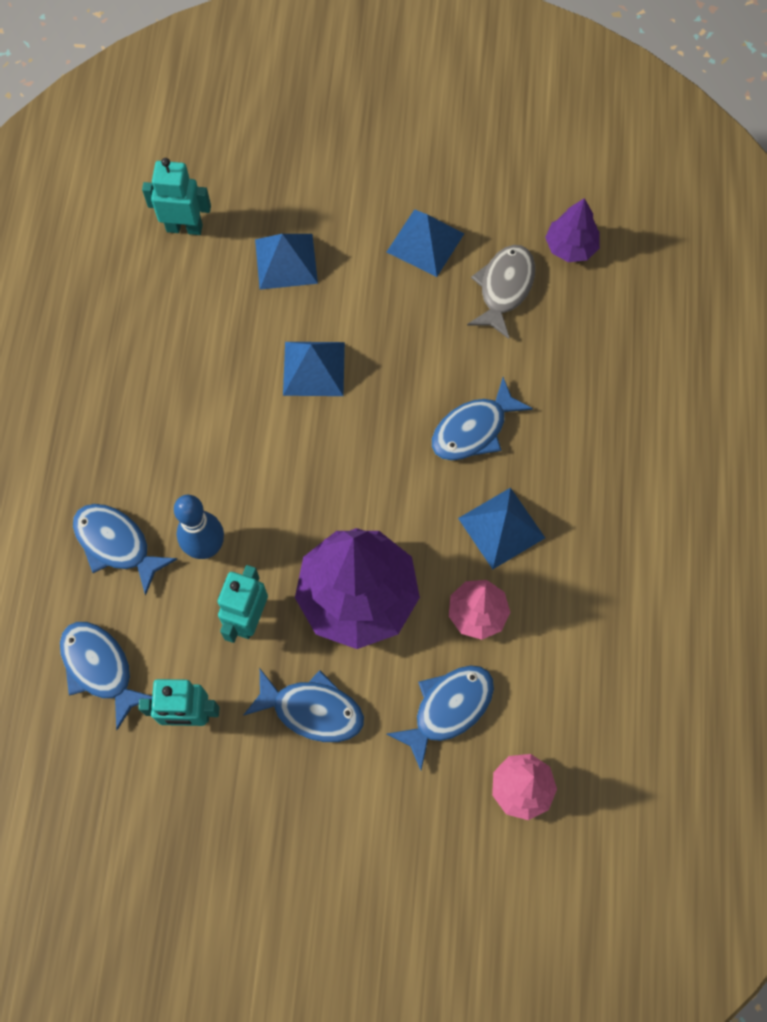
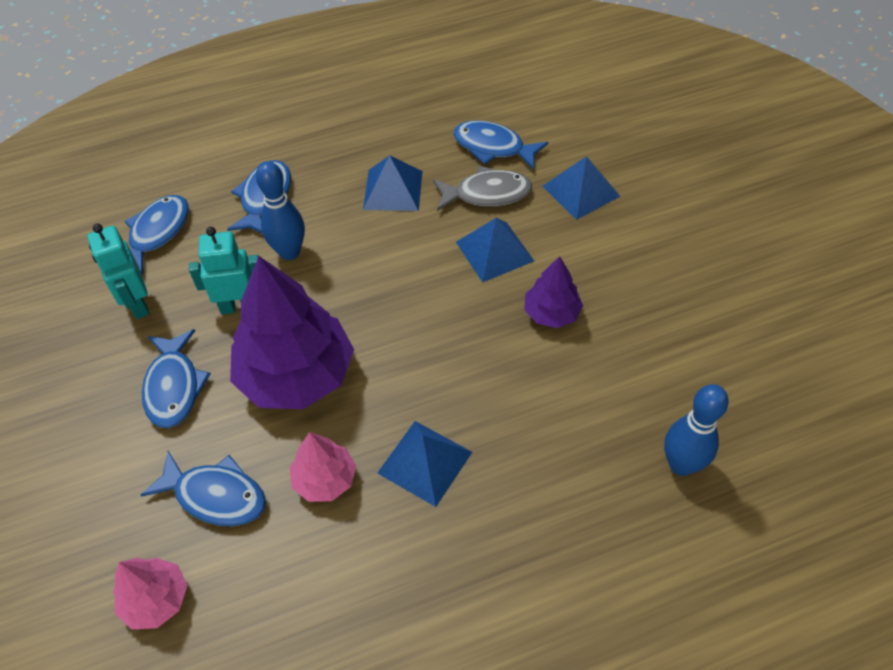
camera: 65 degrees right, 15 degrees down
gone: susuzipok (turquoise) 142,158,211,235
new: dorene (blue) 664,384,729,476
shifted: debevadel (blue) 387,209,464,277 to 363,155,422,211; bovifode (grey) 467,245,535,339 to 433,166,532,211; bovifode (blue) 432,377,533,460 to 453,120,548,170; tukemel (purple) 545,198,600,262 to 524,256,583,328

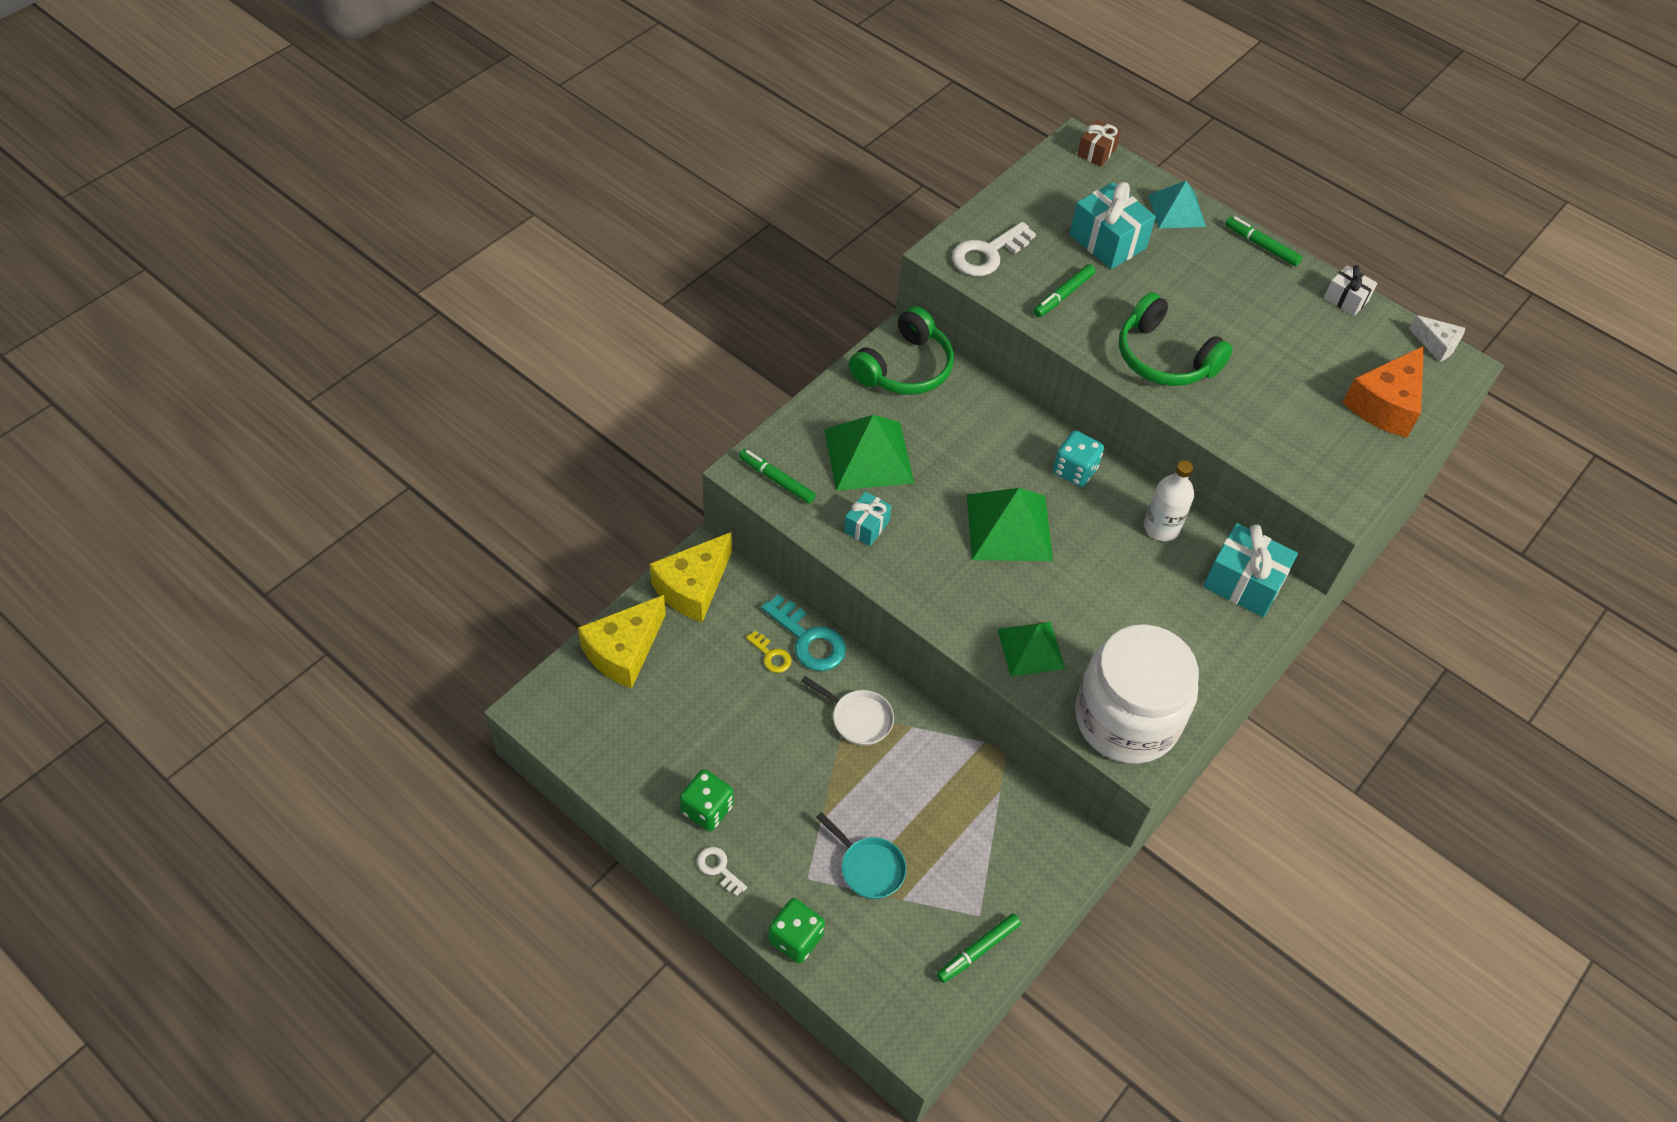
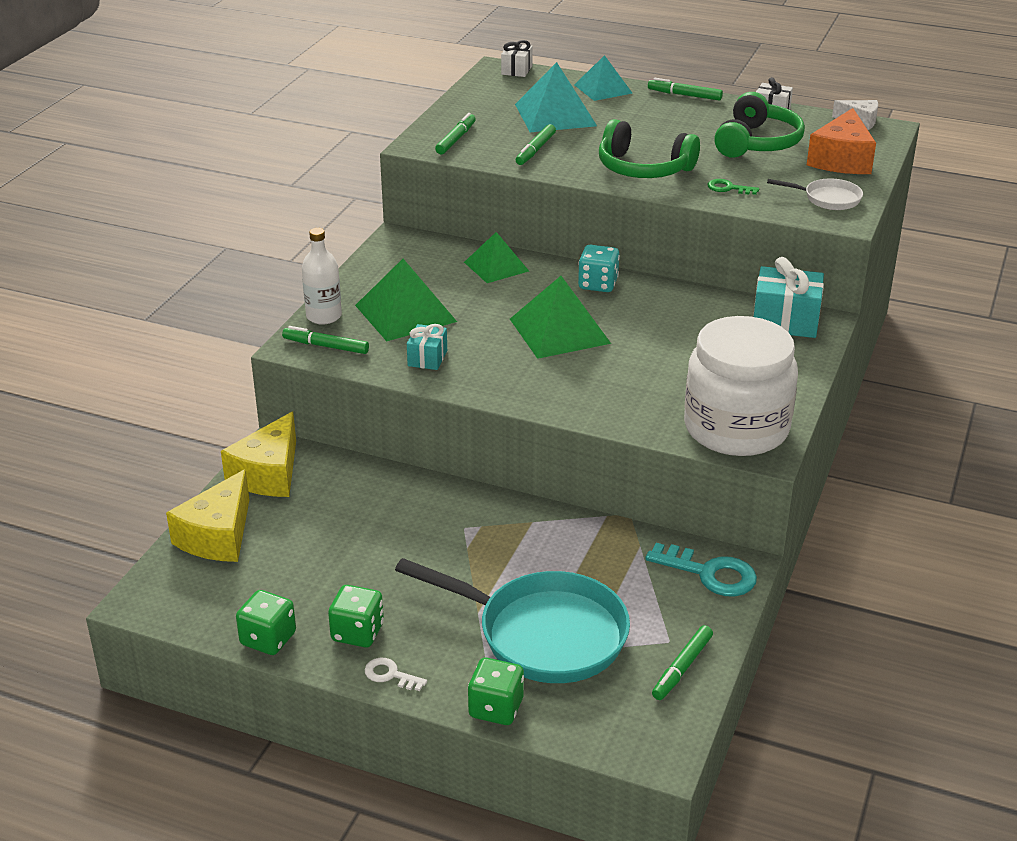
camera: 15 degrees left, 20 degrees down
gone: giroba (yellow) 746,631,792,673
new: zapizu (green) 236,590,296,655; giroba (green) 708,179,759,195
shifted: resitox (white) 1144,460,1194,541 to 302,228,342,325; debevadel (green) 997,622,1065,677 to 464,232,529,283; giroba (turquoise) 761,595,846,671 to 645,543,757,596; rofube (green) 849,306,954,395 to 714,92,805,158; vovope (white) 801,676,894,745 to 767,179,863,210
swapped: giroba (white) 952,222,1036,276 to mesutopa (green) 435,113,476,154; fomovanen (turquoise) 1070,182,1156,269 to debevadel (turquoise) 515,62,597,132
repainted: fomovanen (brown) 1077,120,1121,167 to fomovanen (white) 501,40,533,77
scaled: vovope (turquoise) 816,812,906,899 = 395,558,630,683 x2.13

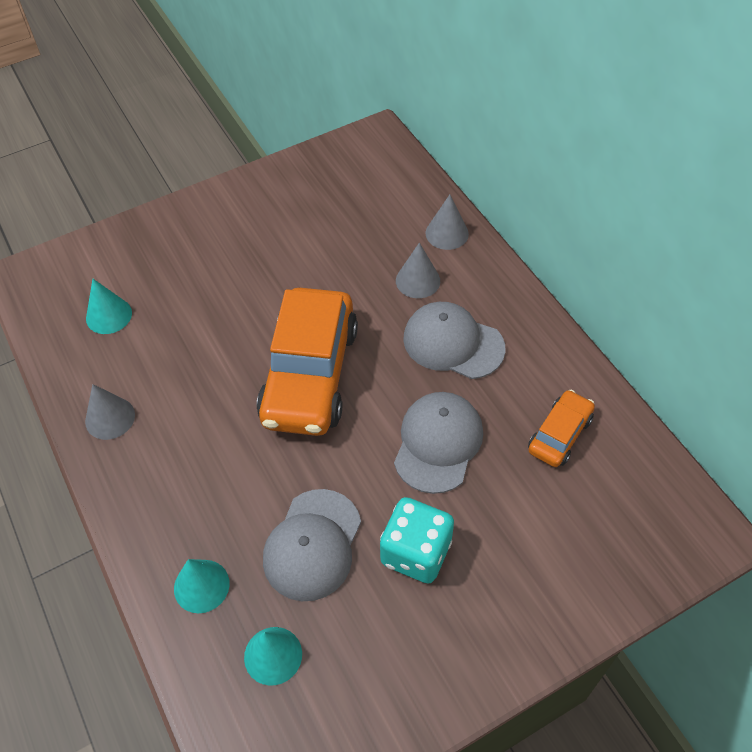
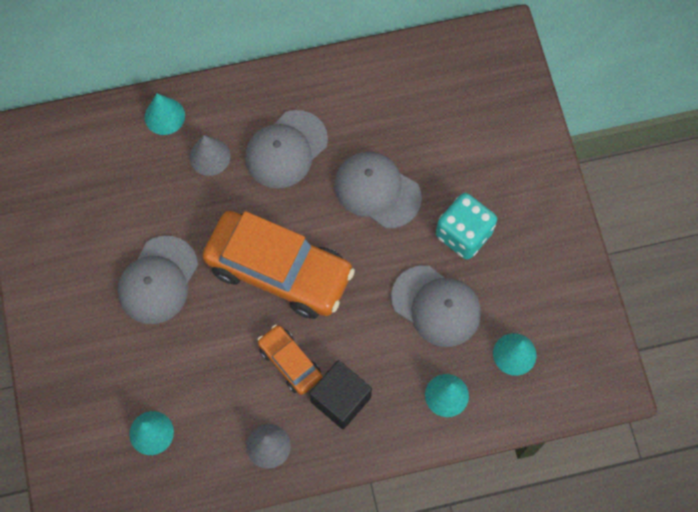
camera: 75 degrees left, 15 degrees up
new: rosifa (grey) 118,236,198,324; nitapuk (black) 309,360,372,429
shifted: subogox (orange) 528,390,595,467 to 257,325,322,395
repainted: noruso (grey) 426,195,469,250 to noruso (turquoise) 145,93,185,135

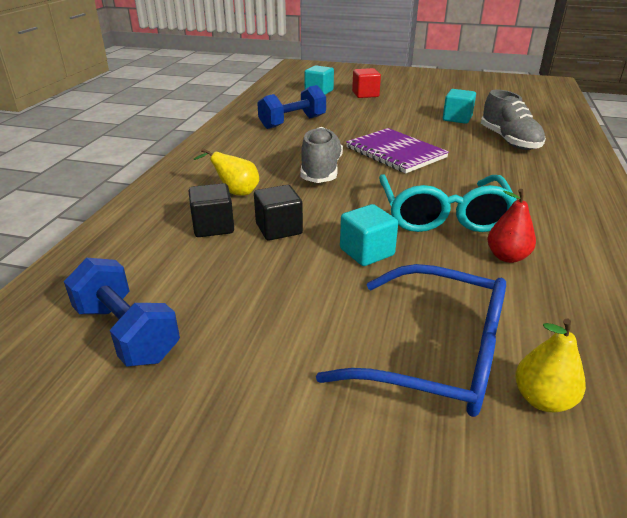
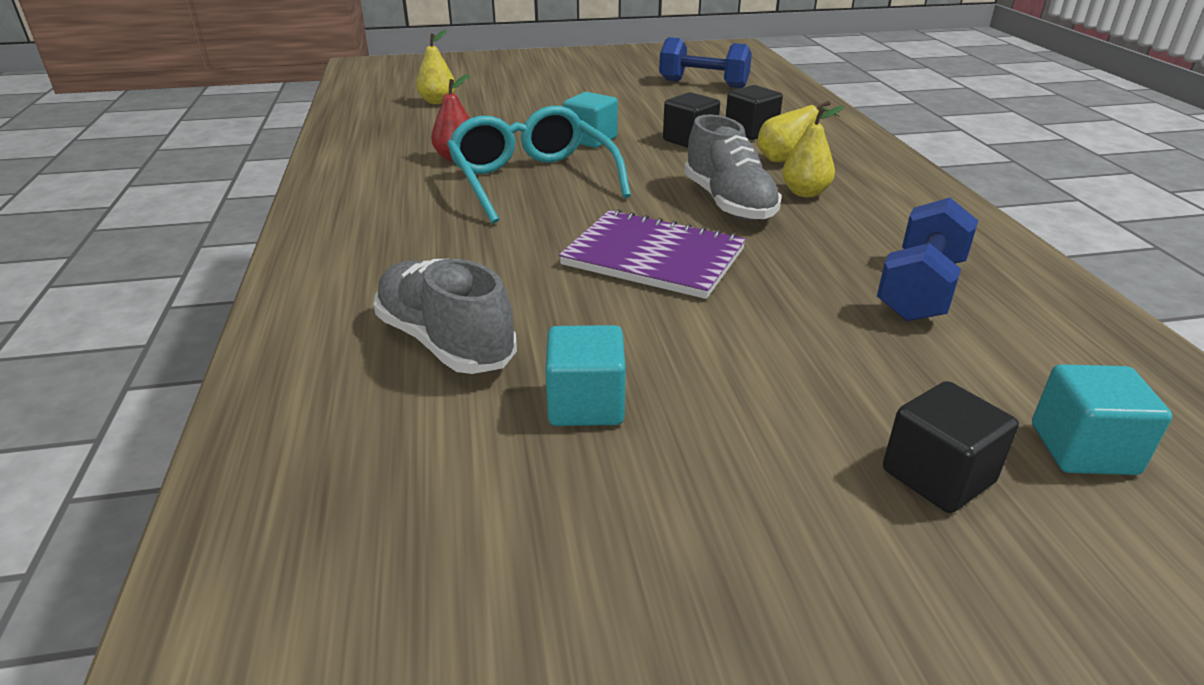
camera: 155 degrees right, 0 degrees up
gone: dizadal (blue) 316,264,506,417
new: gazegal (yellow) 782,106,844,197
repainted: nitapuk (red) 352,68,381,98 to nitapuk (black) 883,381,1019,513

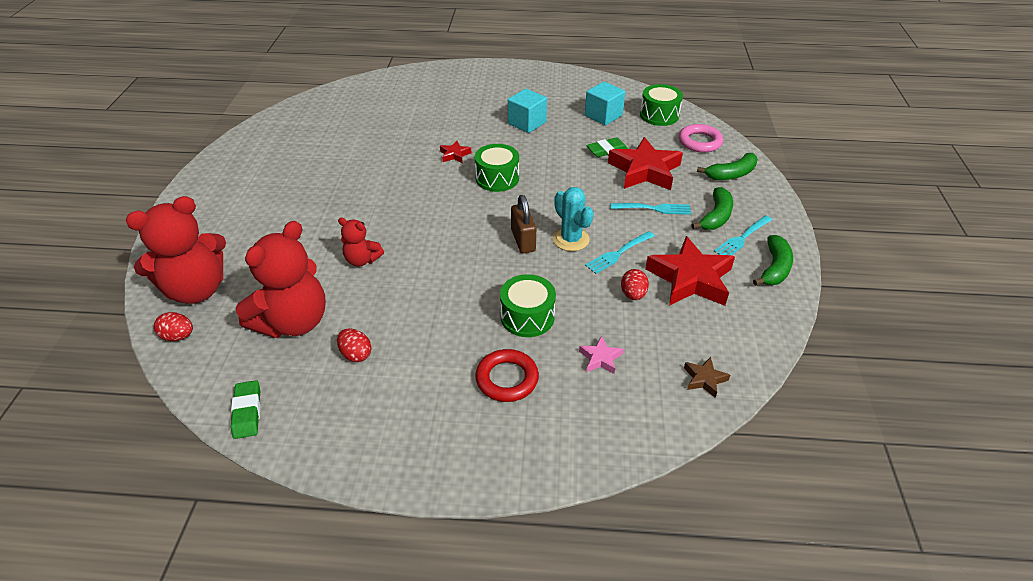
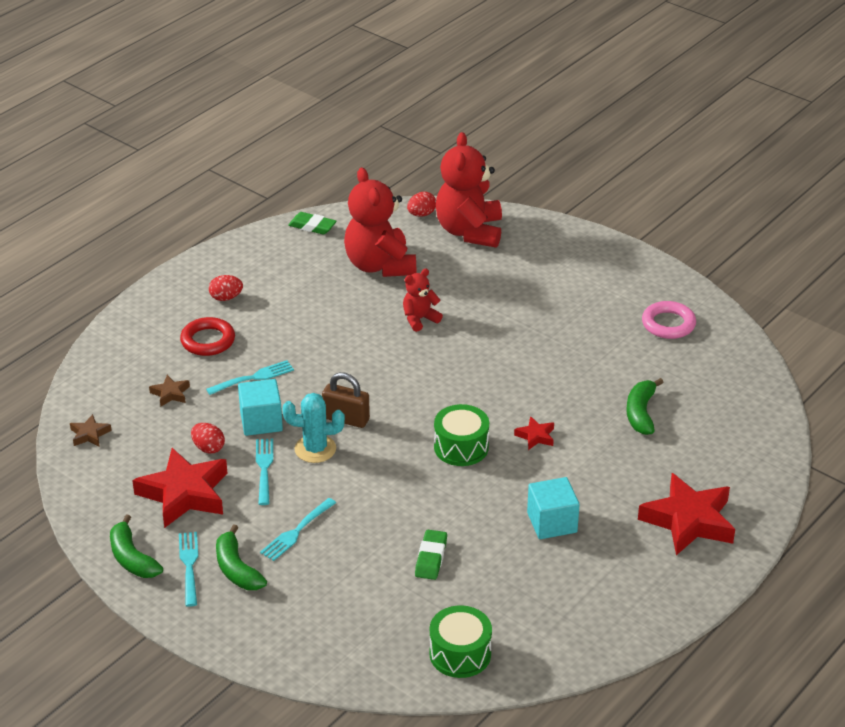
camera: 125 degrees right, 5 degrees down
shifted: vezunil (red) 337,328,372,362 to 209,275,243,301; nitapuk (turquoise) 585,82,625,125 to 238,379,283,436; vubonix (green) 697,153,758,180 to 626,378,664,435; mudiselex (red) 608,137,683,190 to 638,473,735,555; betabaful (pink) 679,124,723,153 to 642,301,696,339
swapped: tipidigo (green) 500,274,556,337 to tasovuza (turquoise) 206,360,294,395
repainted: mudiselex (pink) 579,336,623,374 to mudiselex (brown) 149,375,190,406

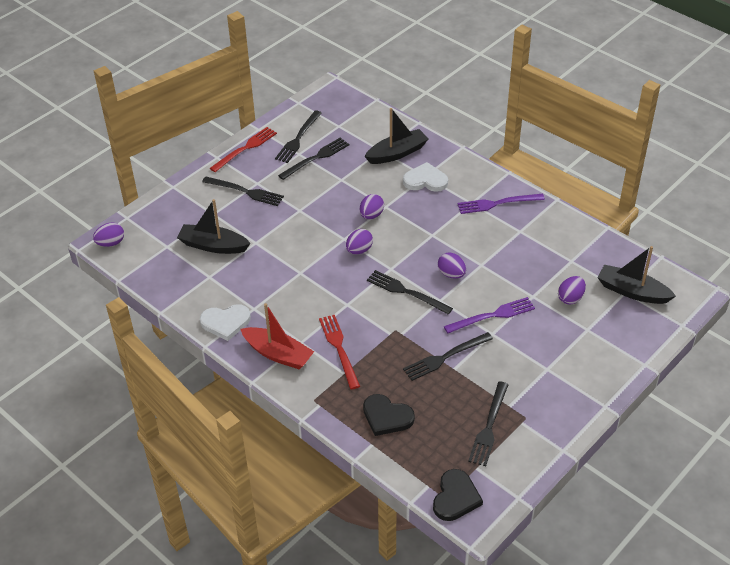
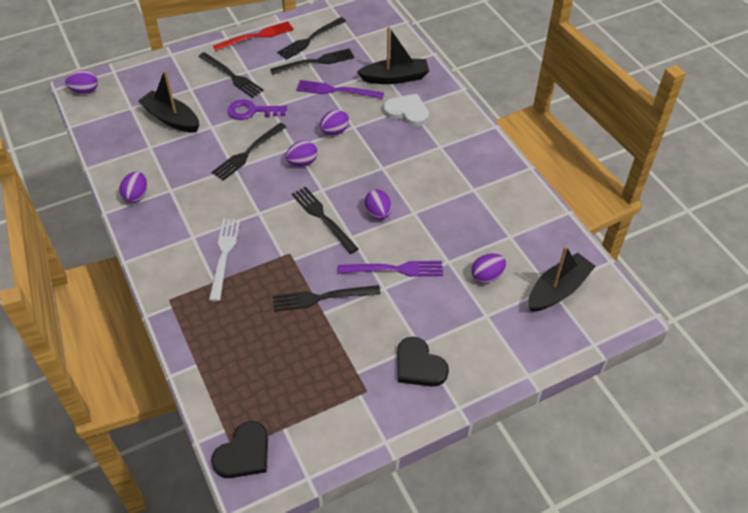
camera: 20 degrees right, 5 degrees up
gone: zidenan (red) 241,303,314,369
new: giroba (purple) 227,100,287,120
shifted: tasovuza (black) 468,381,509,466 to 211,123,286,181; tasovuza (purple) 457,194,545,214 to 296,80,384,99; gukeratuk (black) 363,394,415,436 to 397,337,449,387
swapped: gukeratuk (white) 200,304,251,341 to vezunil (purple) 119,171,147,203
repainted: tasovuza (red) 319,315,360,389 to tasovuza (white) 209,218,240,301
rotated: zidenan (black) 598,246,676,304 = 529,246,596,312 90 degrees clockwise

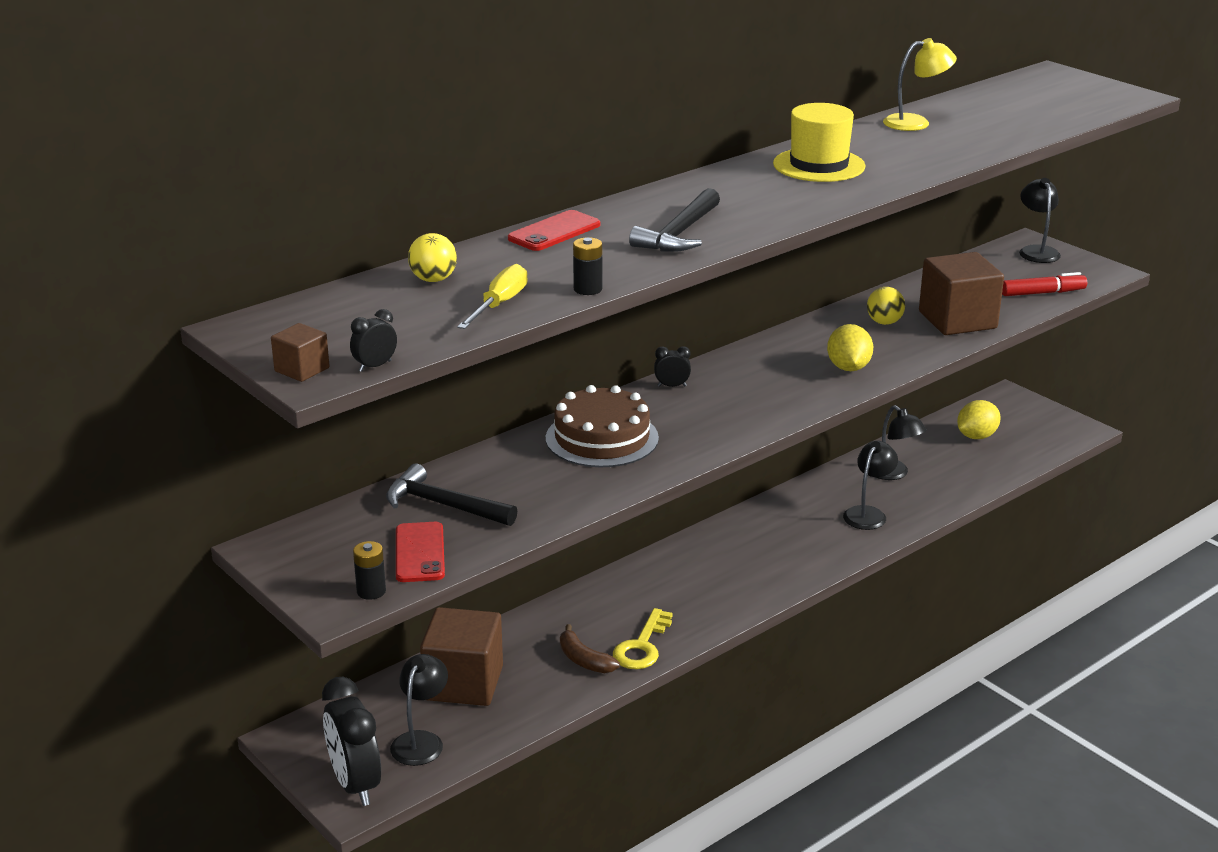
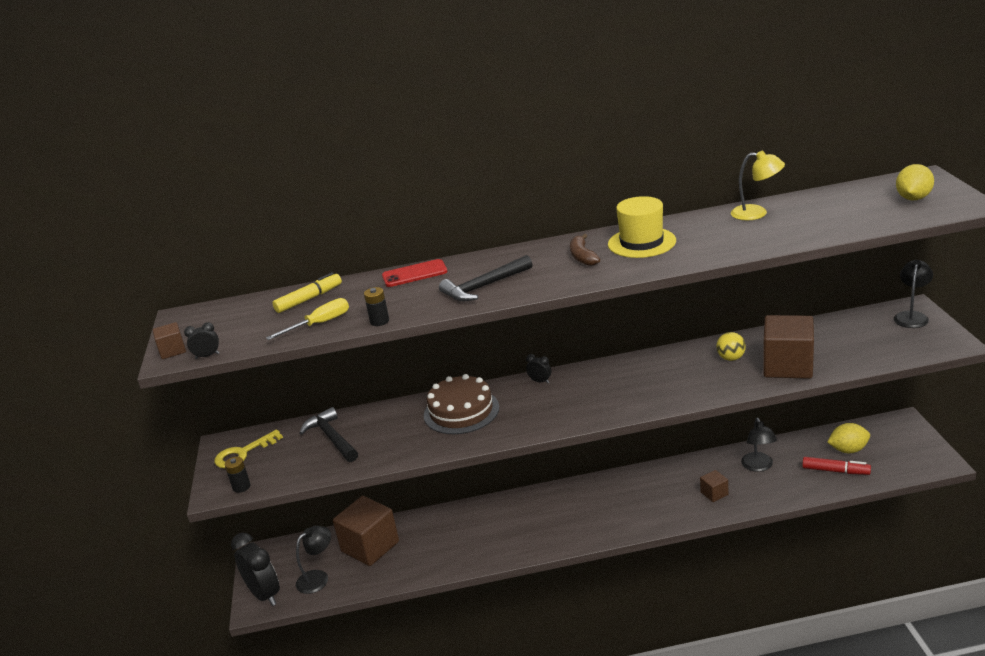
camera: 35 degrees right, 0 degrees up
gone: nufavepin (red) 396,522,445,582
shifted: giroba (yellow) 613,608,673,669 to 214,430,283,468; vubonix (brown) 560,624,620,673 to 570,234,600,266; mesutopa (red) 1002,272,1087,296 to 802,457,871,475; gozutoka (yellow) 827,324,873,371 to 896,164,934,200
swapped: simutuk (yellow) 408,233,457,282 to mesutopa (yellow) 272,272,342,313; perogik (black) 843,441,898,530 to nitapuk (brown) 700,470,728,502
rotated: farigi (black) 322,677,381,806 = 231,533,280,606 135 degrees clockwise

